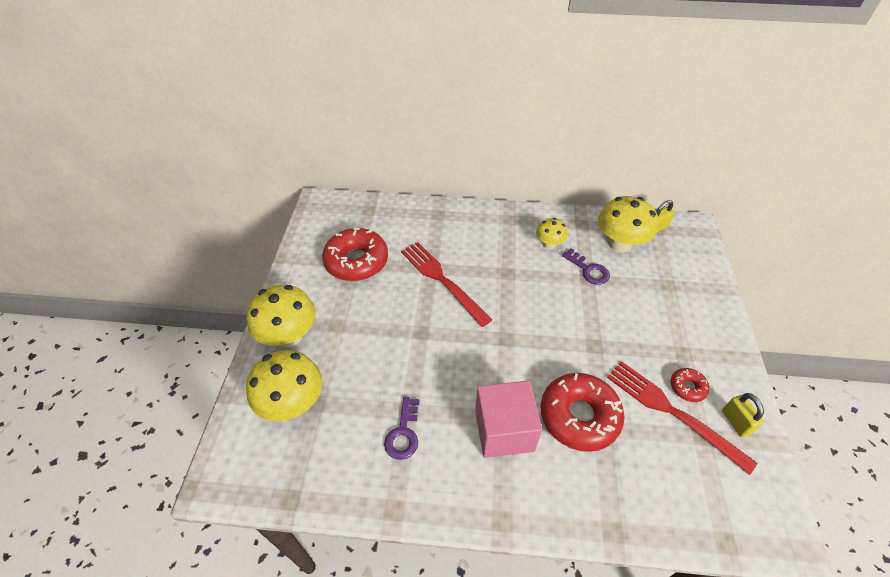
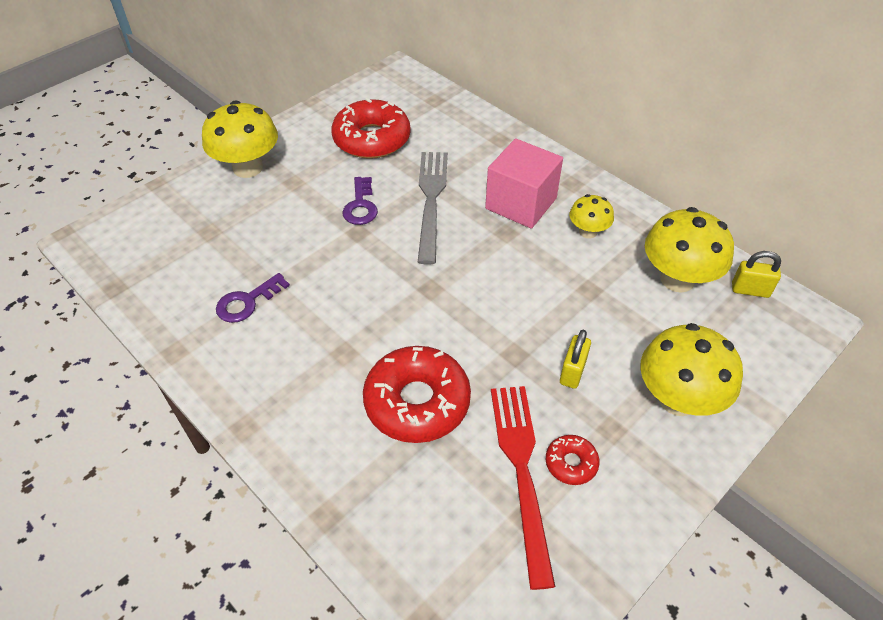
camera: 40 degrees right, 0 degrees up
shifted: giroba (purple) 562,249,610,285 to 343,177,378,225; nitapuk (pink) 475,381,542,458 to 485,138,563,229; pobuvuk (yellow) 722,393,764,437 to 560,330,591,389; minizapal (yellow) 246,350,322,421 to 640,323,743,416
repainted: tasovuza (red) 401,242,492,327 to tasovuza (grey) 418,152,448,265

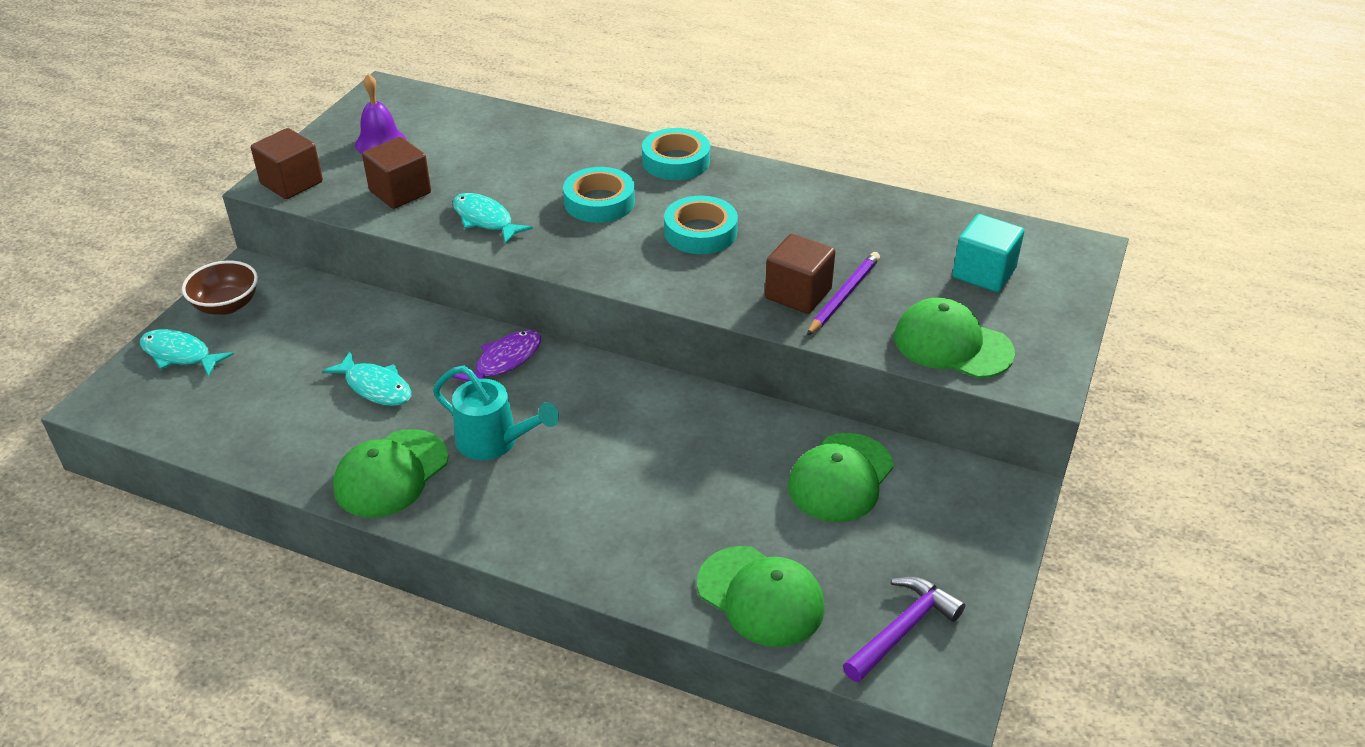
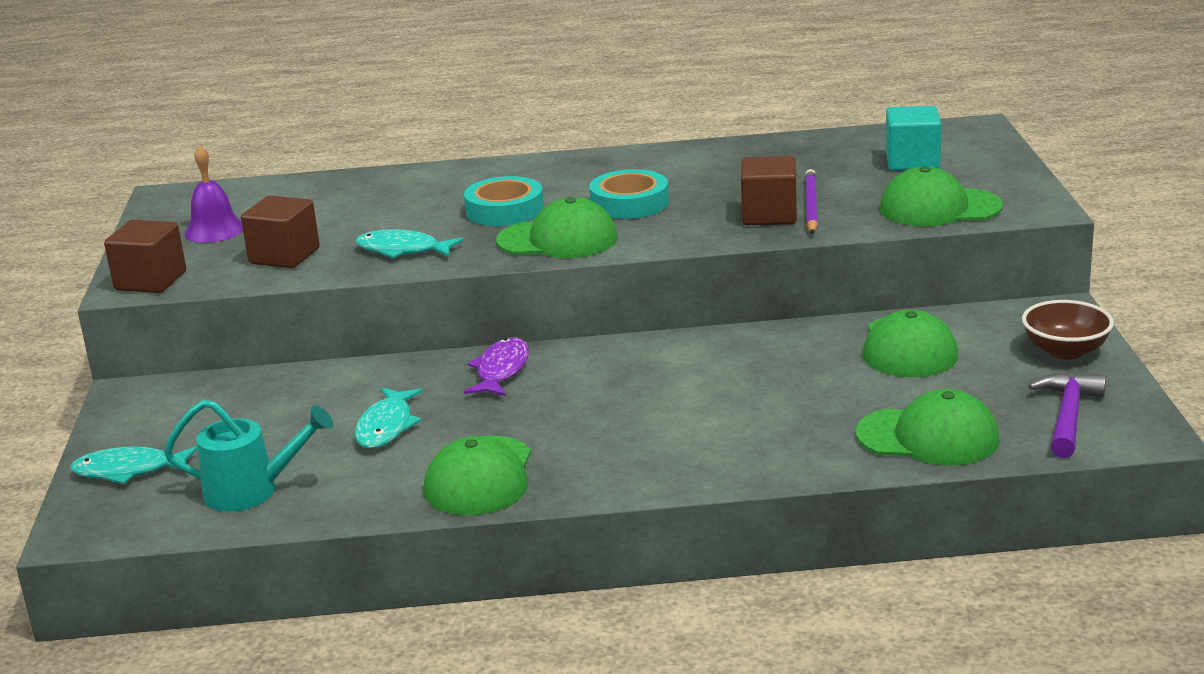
camera: 25 degrees left, 15 degrees down
gone: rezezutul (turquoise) 642,128,710,180
new: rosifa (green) 496,197,618,258
shifted: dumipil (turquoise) 433,366,559,460 to 164,399,333,511; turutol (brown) 182,260,258,315 to 1022,300,1114,360
rotated: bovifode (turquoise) 322,351,412,406 = 355,388,423,449 90 degrees clockwise

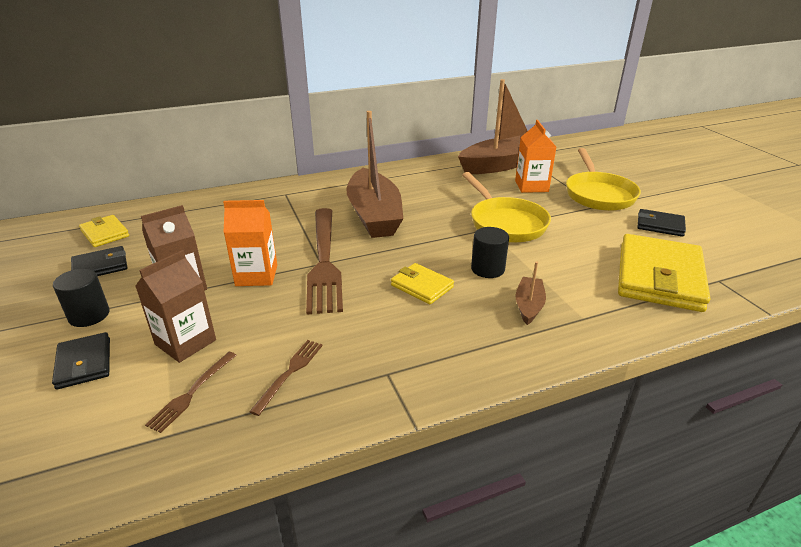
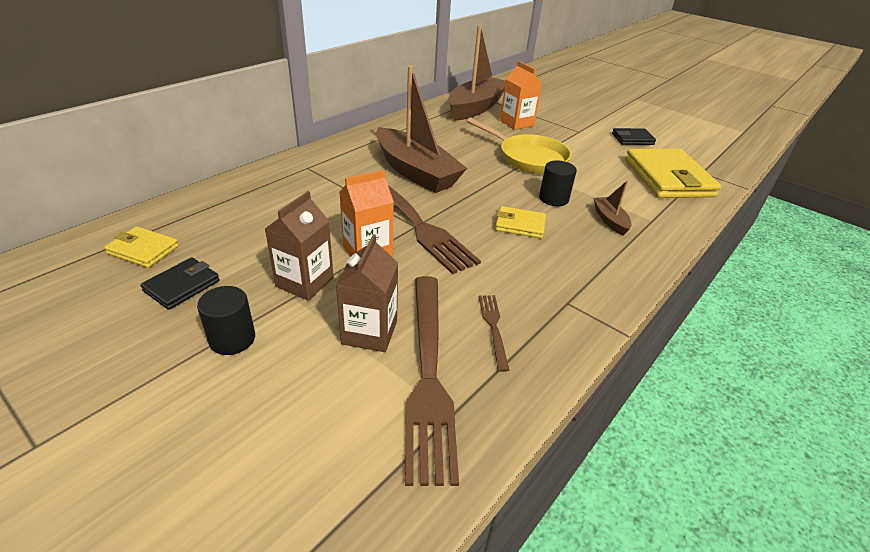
camera: 30 degrees left, 5 degrees up
gone: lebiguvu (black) 52,332,110,390; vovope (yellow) 566,148,641,211
scaled: tasovuza (brown) 145,352,237,433 = 405,276,459,486 x2.26

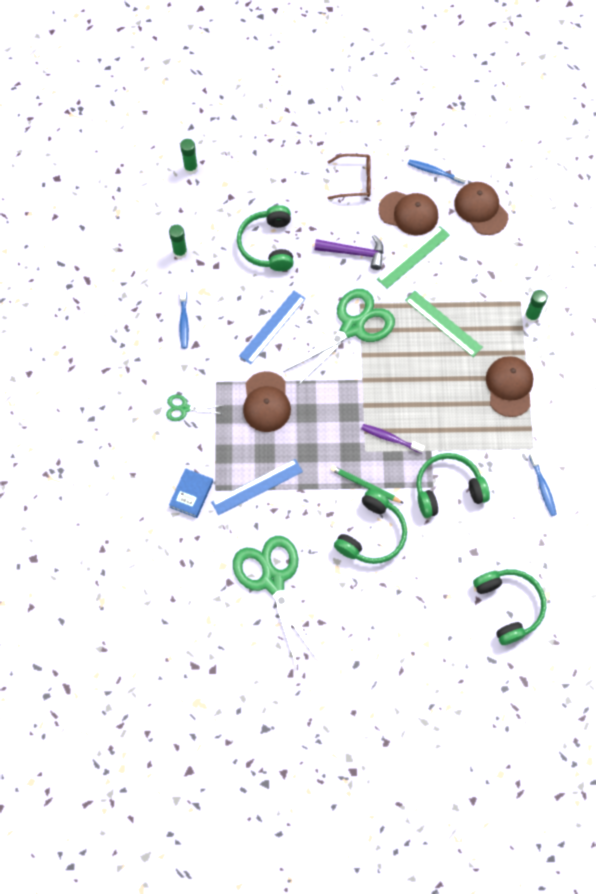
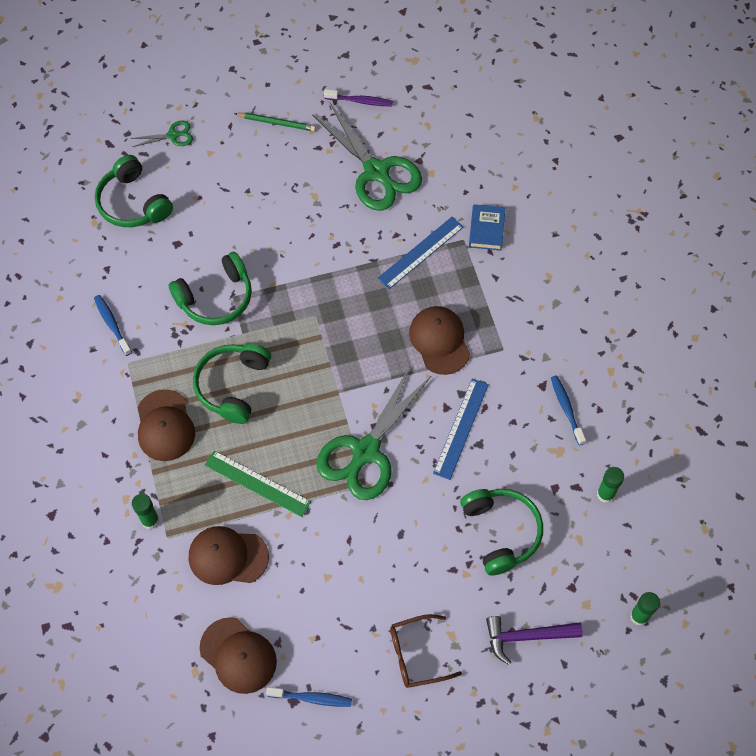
camera: 165 degrees right, 5 degrees down
gone: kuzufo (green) 377,226,450,289
shifted: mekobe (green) 166,395,224,421 to 130,120,193,147; rosifa (brown) 378,191,438,235 to 189,526,269,585; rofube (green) 334,489,407,564 to 193,343,271,424; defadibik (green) 331,466,403,503 to 234,113,316,131; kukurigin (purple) 361,424,425,453 to 324,89,393,106; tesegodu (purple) 314,235,383,270 to 486,616,583,665

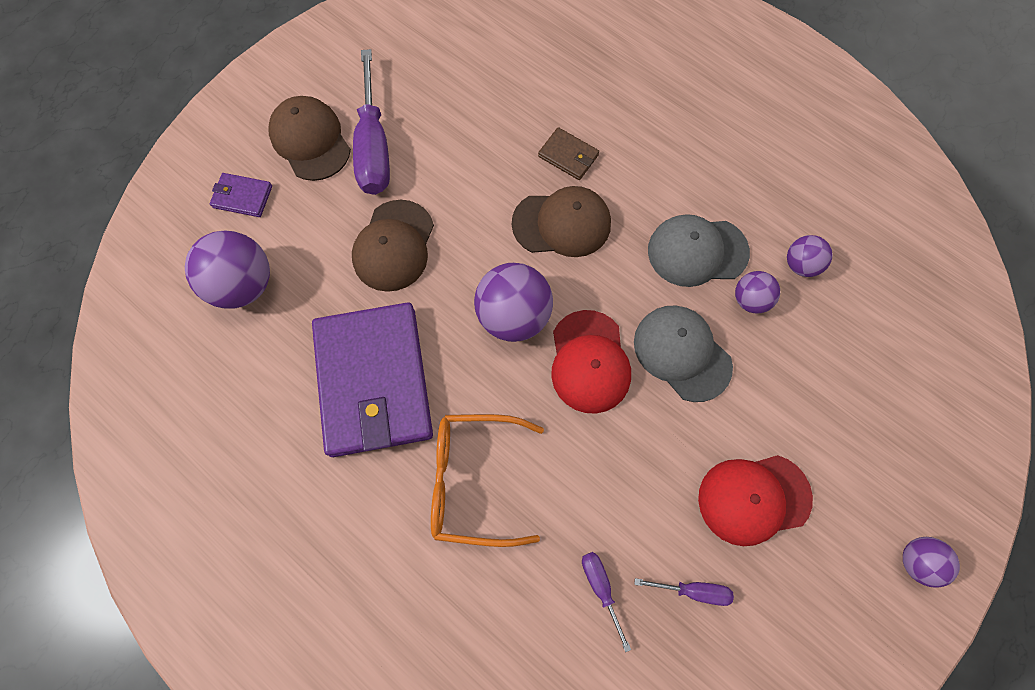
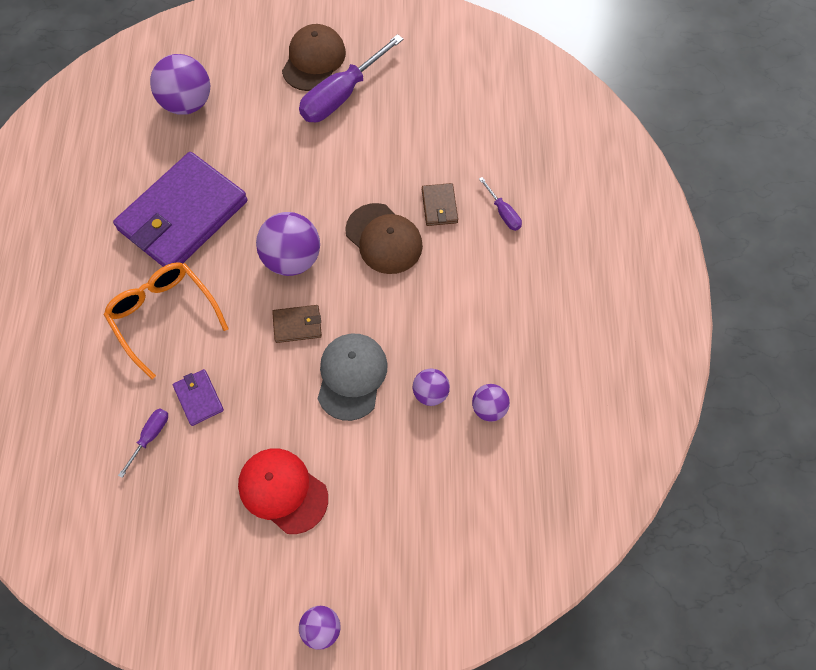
camera: 50 degrees right, 5 degrees down
gone: rosifa (brown) 352,200,434,292; rosifa (grey) 648,214,750,287
shifted: lebiguvu (purple) 210,173,272,217 to 173,369,224,426; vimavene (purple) 634,578,734,606 to 479,177,522,231
swapped: rosifa (red) 551,310,631,414 to lebiguvu (brown) 272,305,322,343

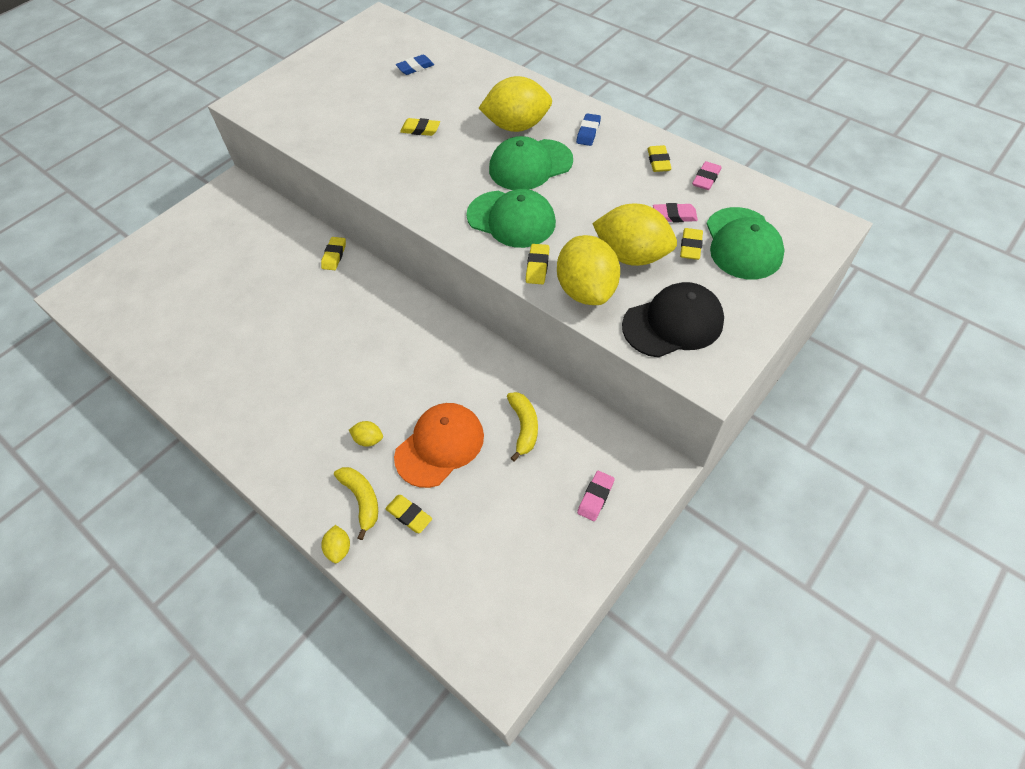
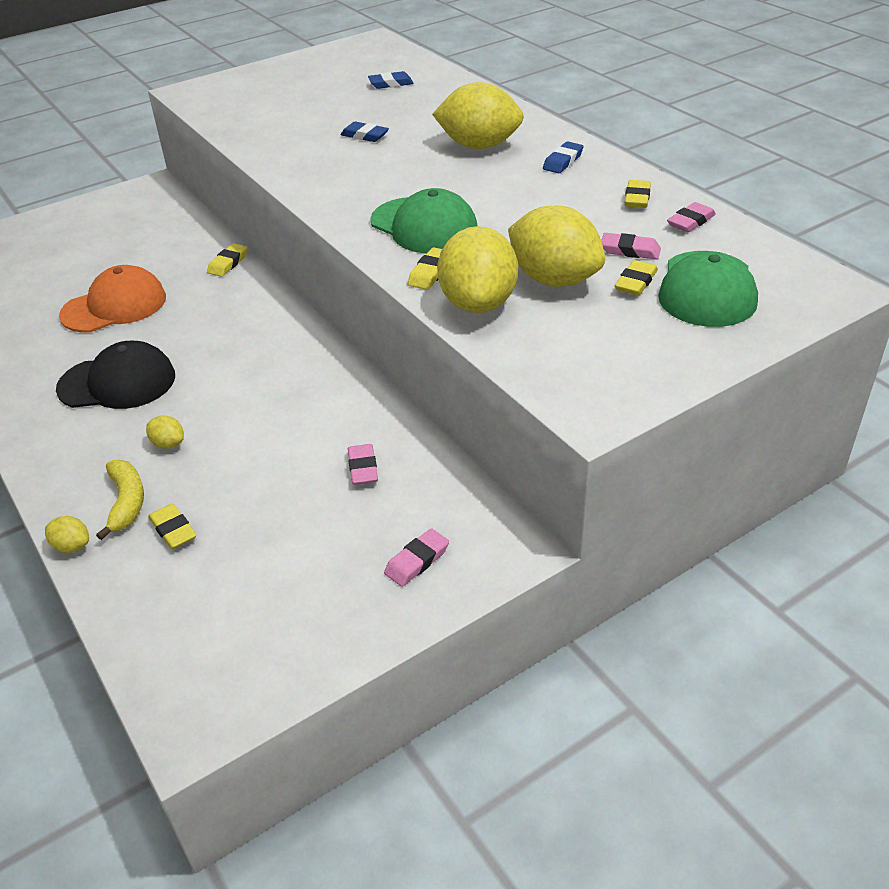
camera: 15 degrees right, 15 degrees down
gone: rosifa (green) 489,136,573,190
shifted: rosifa (black) 622,282,724,358 to 56,341,175,409; rosifa (orange) 394,403,484,488 to 59,265,166,332
swapped: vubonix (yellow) 507,392,538,461 to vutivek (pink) 348,444,378,485
repainted: vutivek (yellow) 400,118,440,136 to vutivek (blue) 340,121,389,142
rotated: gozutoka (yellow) 321,525,350,563 = 45,516,89,553 75 degrees counterclockwise

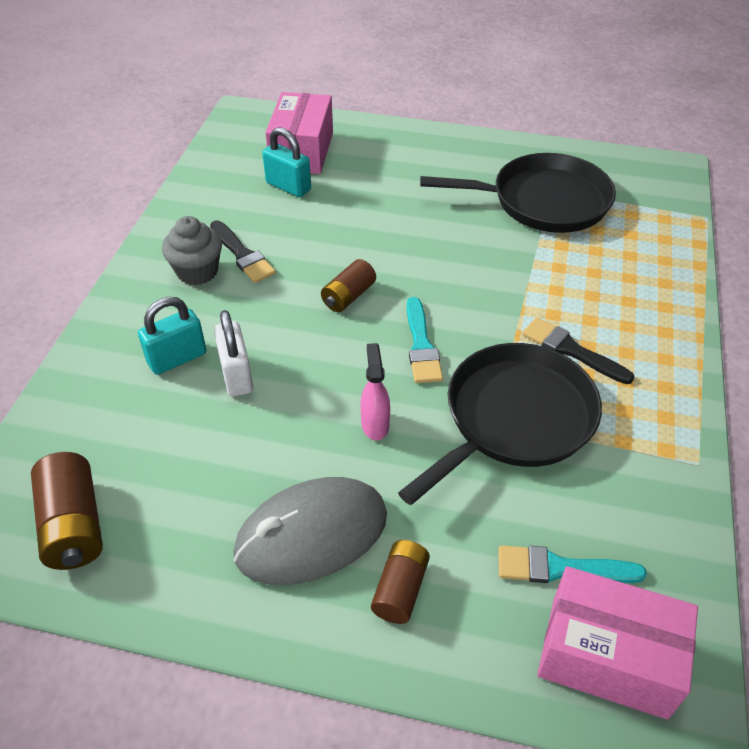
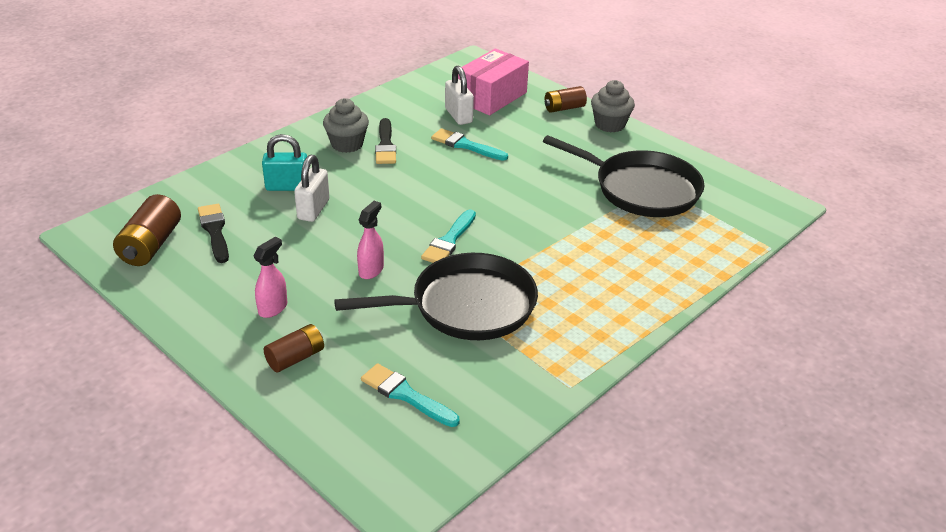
camera: 30 degrees right, 10 degrees down
gone: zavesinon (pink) 537,566,698,720
new: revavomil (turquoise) 431,128,508,161; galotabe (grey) 591,80,635,132
shifted: revavomil (black) 522,317,635,384 to 198,204,229,263; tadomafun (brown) 321,259,376,312 to 545,86,587,113
swapped: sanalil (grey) 234,477,387,585 to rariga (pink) 253,237,287,318
repainted: pobuvuk (turquoise) 262,127,311,197 to pobuvuk (white) 445,66,474,125

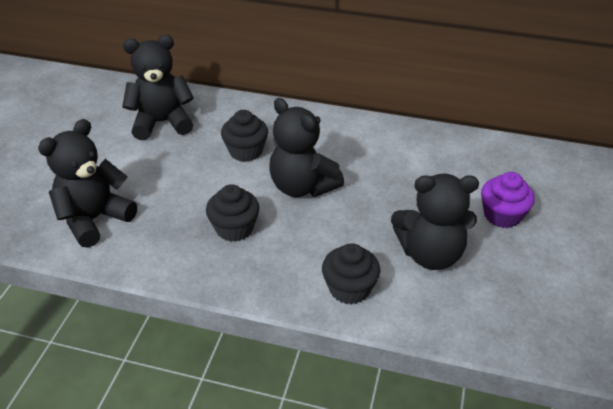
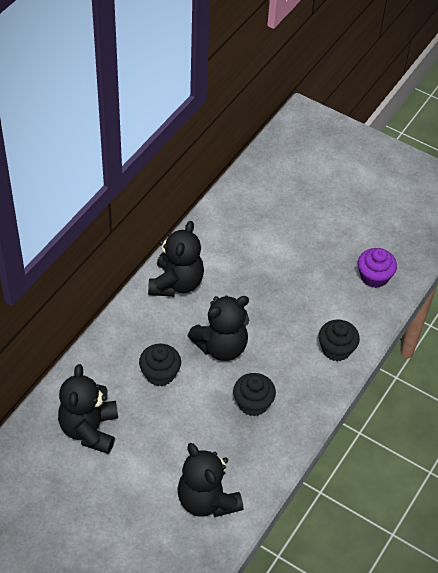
camera: 75 degrees left, 10 degrees up
shifted: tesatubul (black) 391,173,479,270 to 148,221,204,297; galotabe (purple) 481,172,535,228 to 358,248,397,288

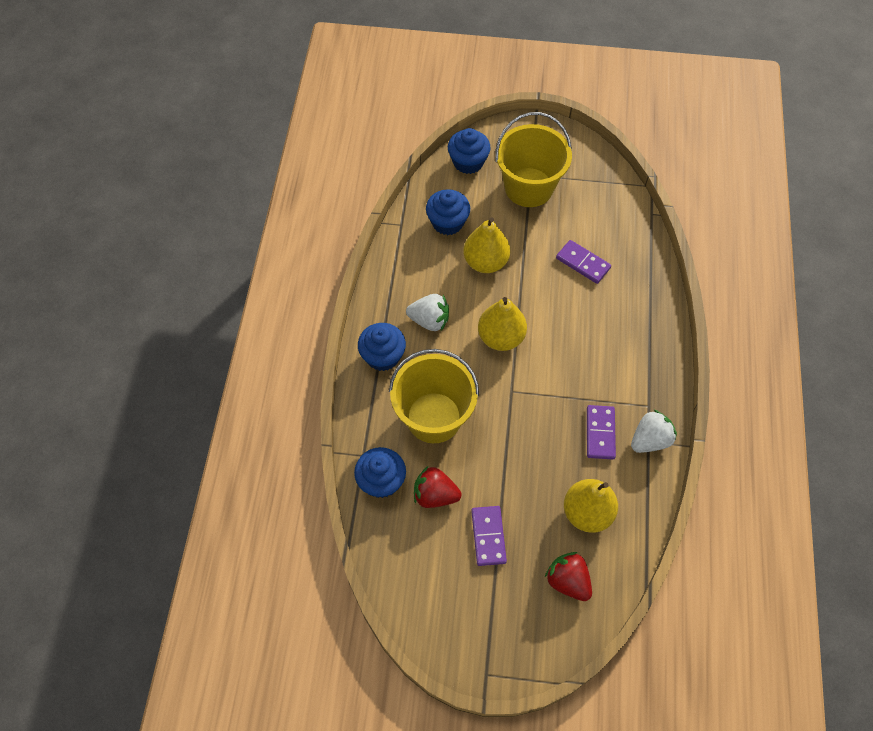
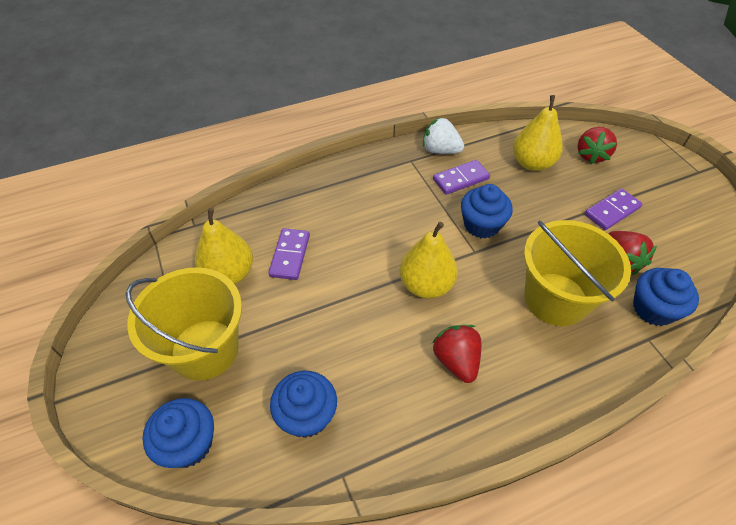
camera: 120 degrees left, 10 degrees down
shifted: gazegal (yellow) 463,217,510,273 to 195,208,253,284; galotabe (blue) 358,323,406,371 to 461,184,513,239
repainted: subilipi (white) 406,294,449,331 to subilipi (red) 432,325,481,383

